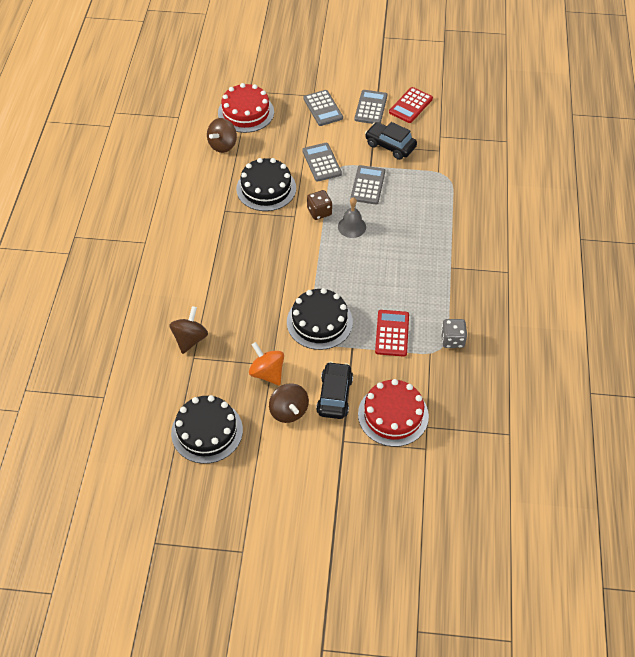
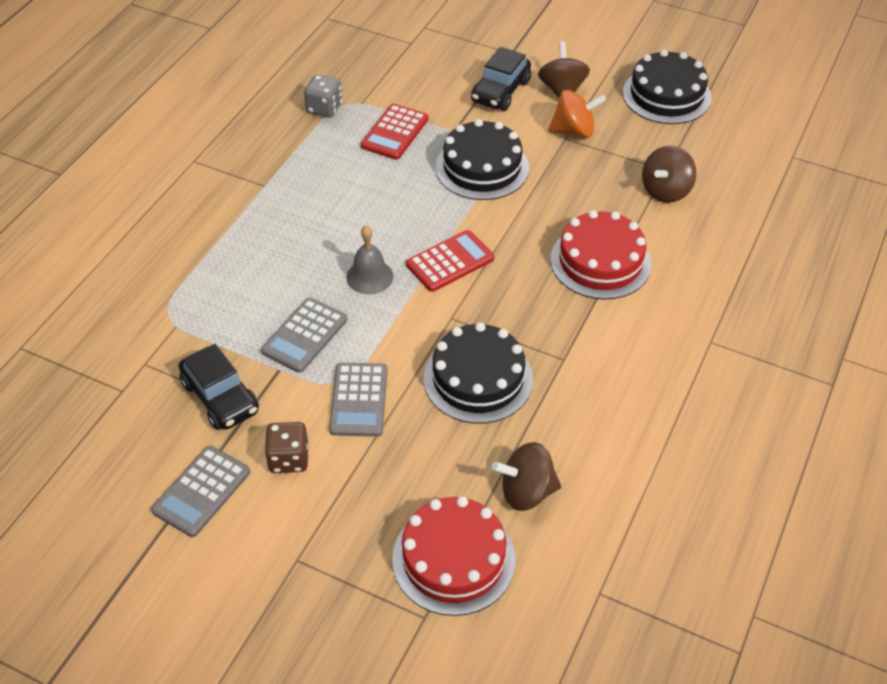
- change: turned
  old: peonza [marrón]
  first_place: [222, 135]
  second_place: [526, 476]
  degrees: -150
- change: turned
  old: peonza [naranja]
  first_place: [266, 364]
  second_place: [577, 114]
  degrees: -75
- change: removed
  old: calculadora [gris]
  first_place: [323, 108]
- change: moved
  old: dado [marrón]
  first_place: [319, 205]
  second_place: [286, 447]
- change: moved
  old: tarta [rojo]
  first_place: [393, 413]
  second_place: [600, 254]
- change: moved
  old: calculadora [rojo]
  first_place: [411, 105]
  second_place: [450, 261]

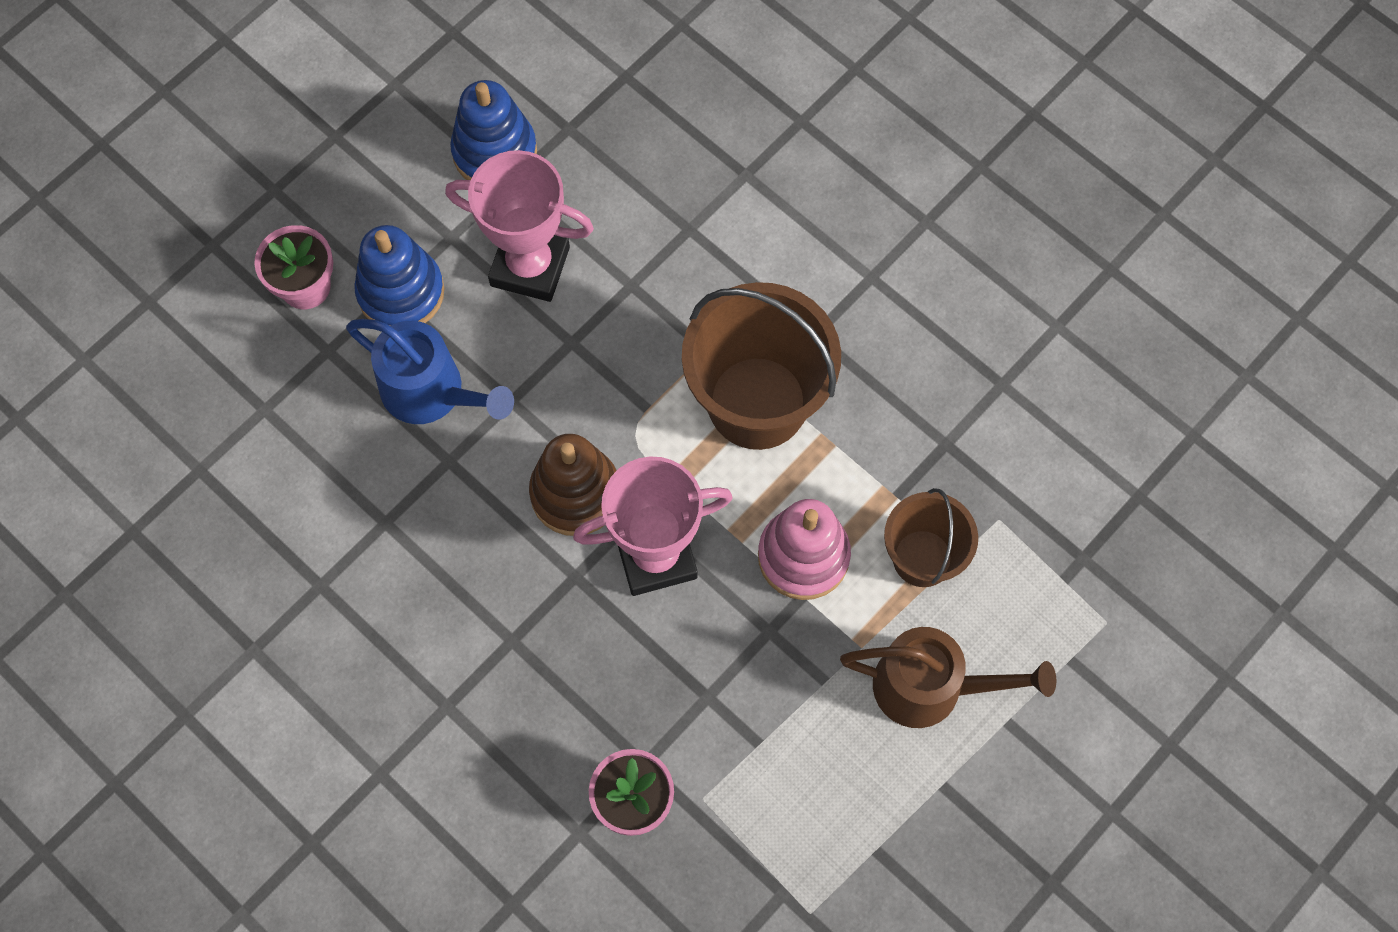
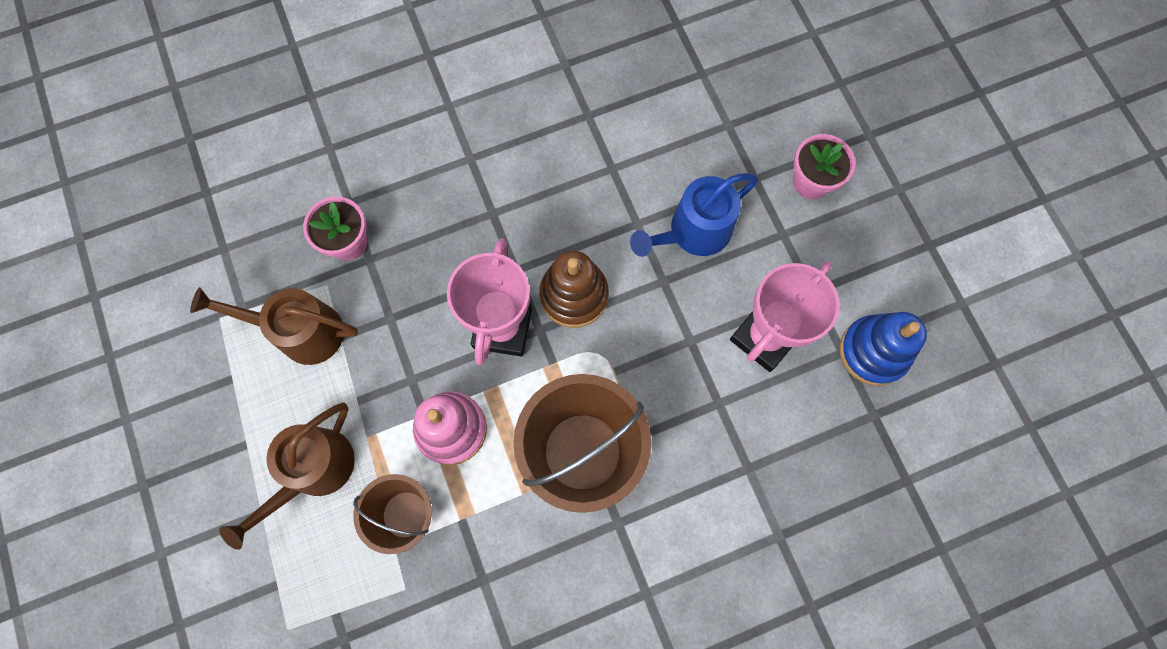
- change: removed
  old: juguete apilable [azul]
  first_place: [399, 275]
- change: added
  new: regadera [marrón]
  second_place: [274, 326]

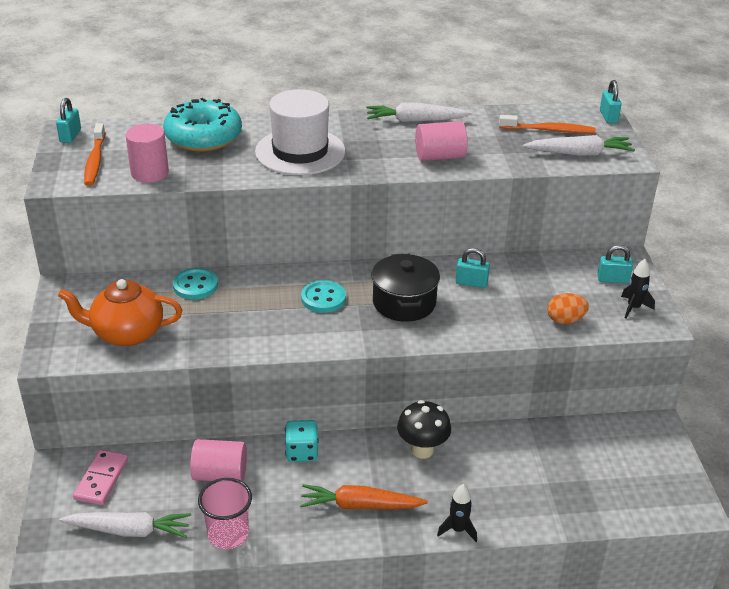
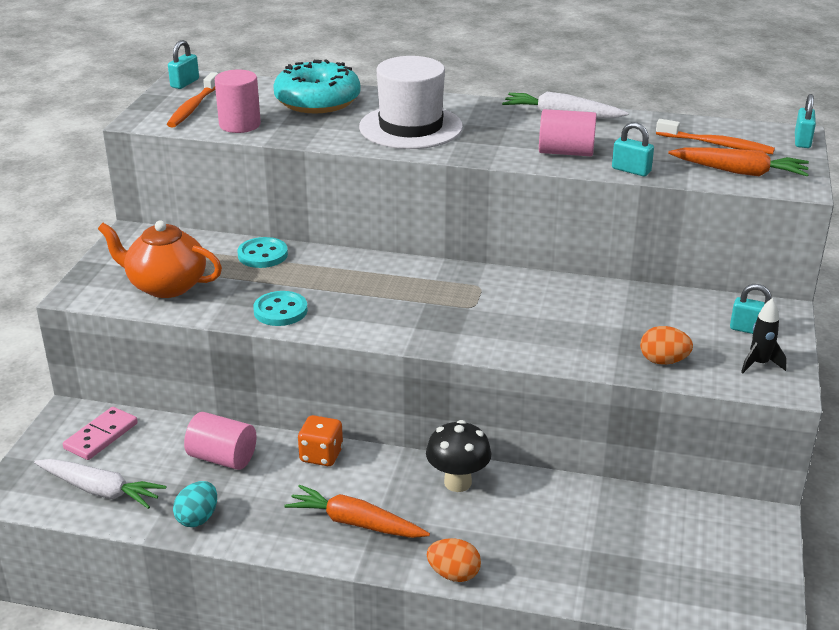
- change: replaced
  old: vaso [rosa]
  new: huevo [turquesa]
  first_place: [225, 513]
  second_place: [195, 504]
- change: recoloured
  old: dado [turquesa]
  new: dado [naranja]
  first_place: [302, 441]
  second_place: [320, 440]
- change: moved
  old: botón [turquesa]
  first_place: [323, 296]
  second_place: [280, 308]
- change: removed
  old: olla [negro]
  first_place: [406, 288]
- change: replaced
  old: cohete [negro]
  new: huevo [naranja]
  first_place: [457, 513]
  second_place: [454, 560]
- change: moved
  old: candado [turquesa]
  first_place: [473, 268]
  second_place: [633, 149]
- change: recoloured
  old: zanahoria [blanco]
  new: zanahoria [naranja]
  first_place: [579, 145]
  second_place: [738, 162]

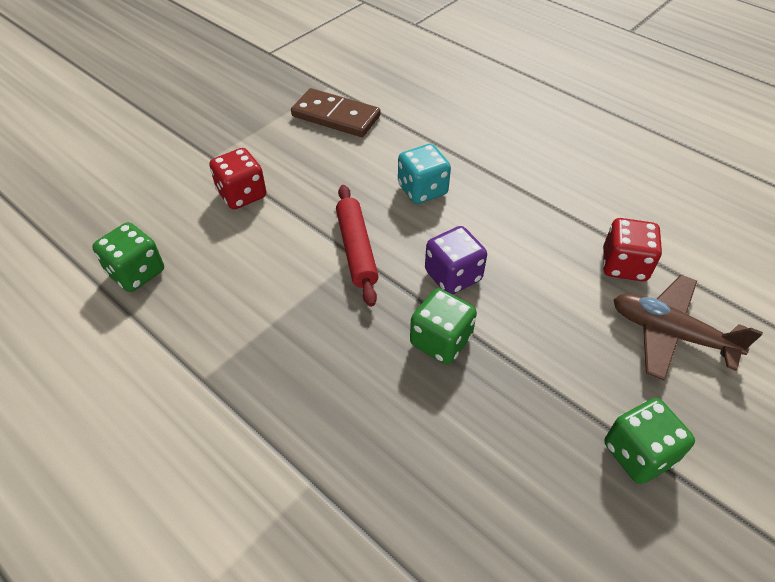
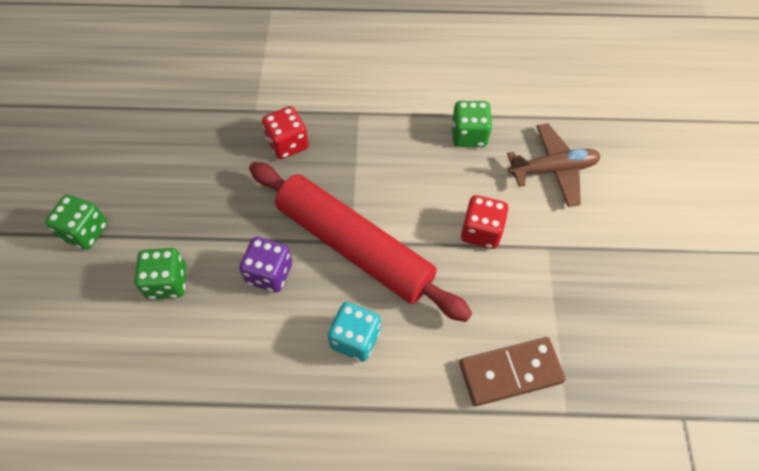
- change: resized
  old: rodillo [rojo]
  first_place: [357, 246]
  second_place: [360, 242]
  factor: 1.93
- change: moved
  old: dado [verde]
  first_place: [443, 326]
  second_place: [161, 273]
- change: moved
  old: dado [rojo]
  first_place: [632, 249]
  second_place: [285, 132]
- change: moved
  old: avión [marrón]
  first_place: [688, 328]
  second_place: [554, 165]

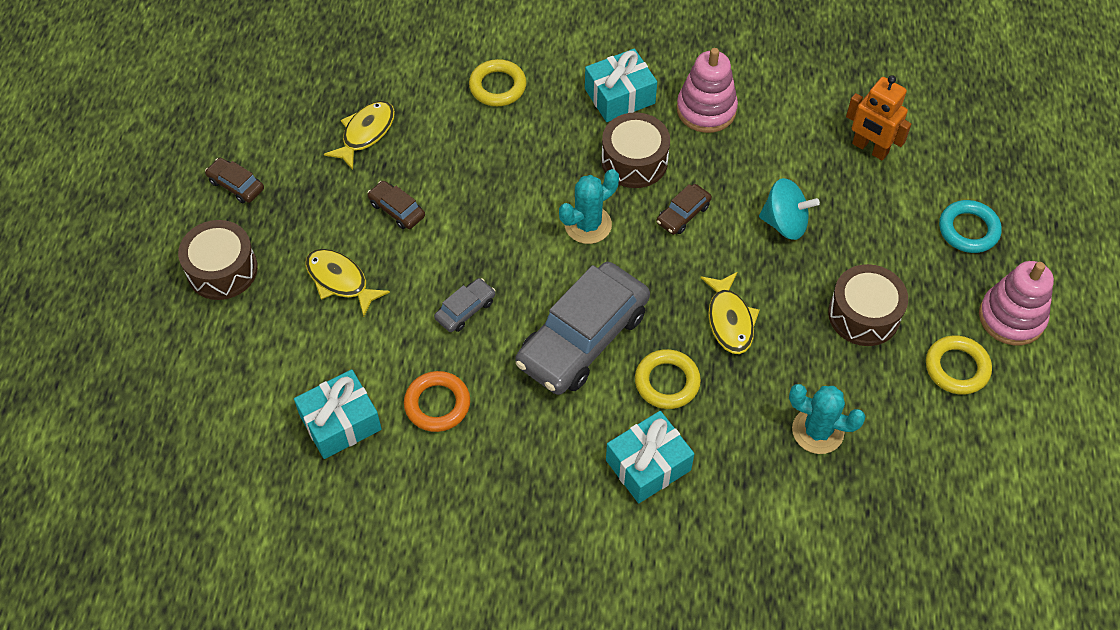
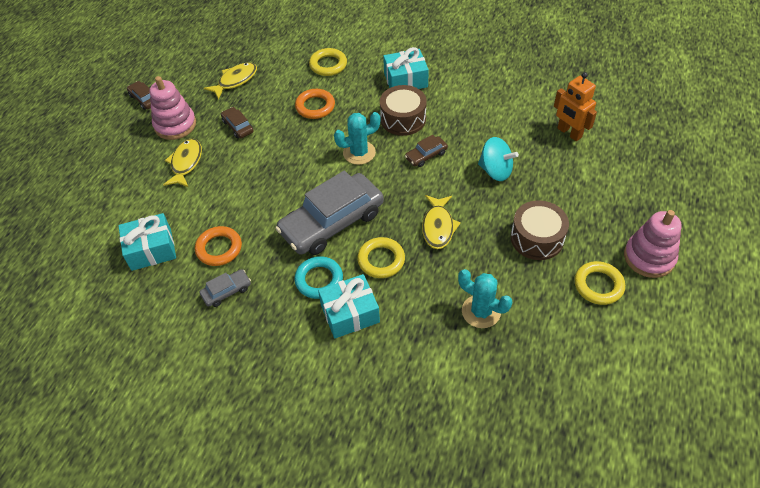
- change: removed
  old: tambor [marrón]
  first_place: [218, 260]
- change: turned
  old: pez [amarillo]
  first_place: [347, 283]
  second_place: [182, 162]
  degrees: 45
- change: moved
  old: coche [gris]
  first_place: [464, 305]
  second_place: [225, 288]
- change: moved
  old: juguete apilable [rosa]
  first_place: [707, 90]
  second_place: [173, 108]
- change: moved
  old: anillo [turquesa]
  first_place: [970, 226]
  second_place: [318, 277]
- change: added
  new: anillo [naranja]
  second_place: [315, 104]

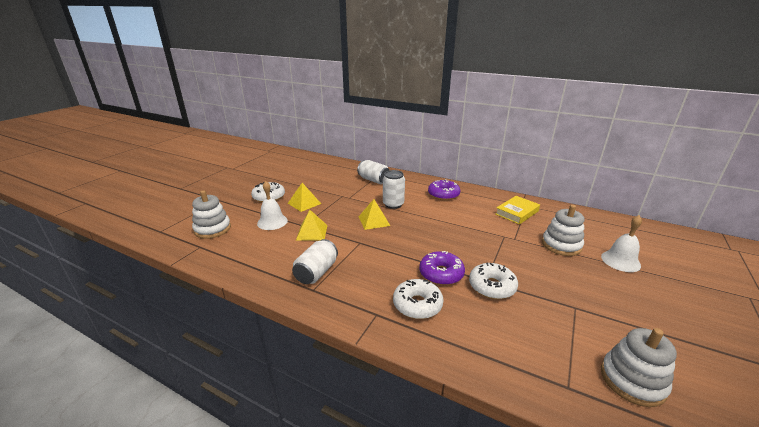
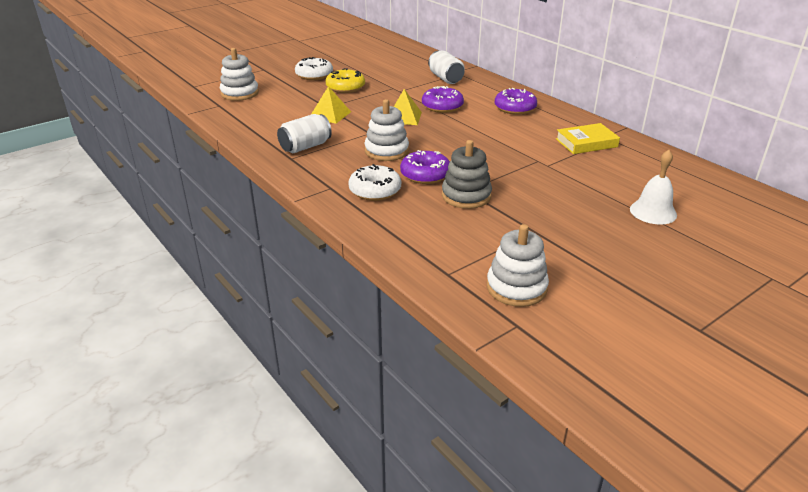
- change: removed
  old: campana [blanco]
  first_place: [272, 205]
- change: replaced
  old: pirámide [amarillo]
  new: rosquilla [amarillo]
  first_place: [304, 197]
  second_place: [345, 80]
- change: replaced
  old: lata [blanco]
  new: rosquilla [morado]
  first_place: [394, 189]
  second_place: [443, 99]
- change: replaced
  old: rosquilla [blanco]
  new: juguete apilable [gris]
  first_place: [493, 280]
  second_place: [467, 174]
- change: moved
  old: juguete apilable [blanco]
  first_place: [563, 230]
  second_place: [386, 130]

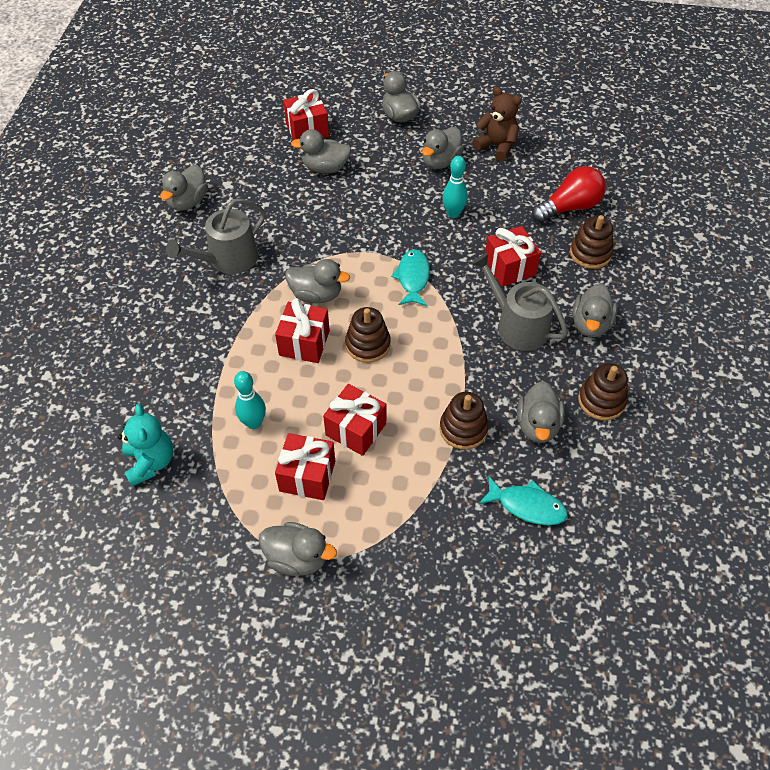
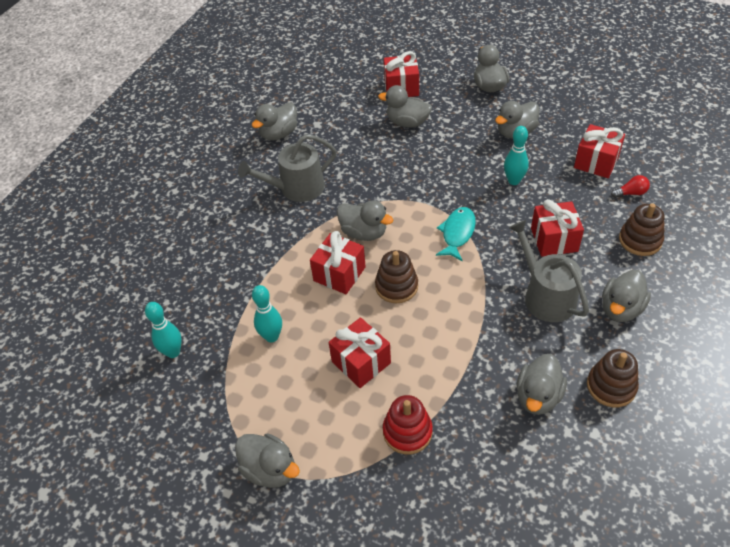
- change: replaced
  old: osito [turquesa]
  new: bolo [turquesa]
  first_place: [145, 445]
  second_place: [163, 330]
- change: moved
  old: regalo [rojo]
  first_place: [305, 466]
  second_place: [599, 151]
- change: removed
  old: juguete apilable [marrón]
  first_place: [464, 421]
- change: removed
  old: osito [marrón]
  first_place: [497, 124]
- change: removed
  old: pez [turquesa]
  first_place: [523, 500]
- change: resized
  old: bombilla [rojo]
  first_place: [569, 194]
  second_place: [630, 186]
  factor: 0.48
- change: added
  new: juguete apilable [rojo]
  second_place: [408, 425]

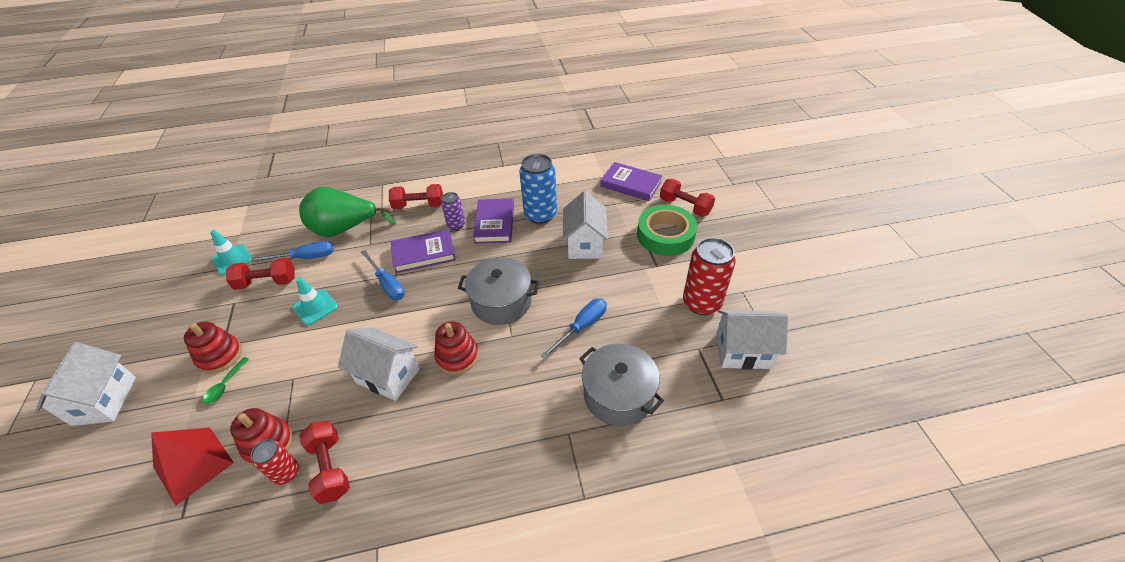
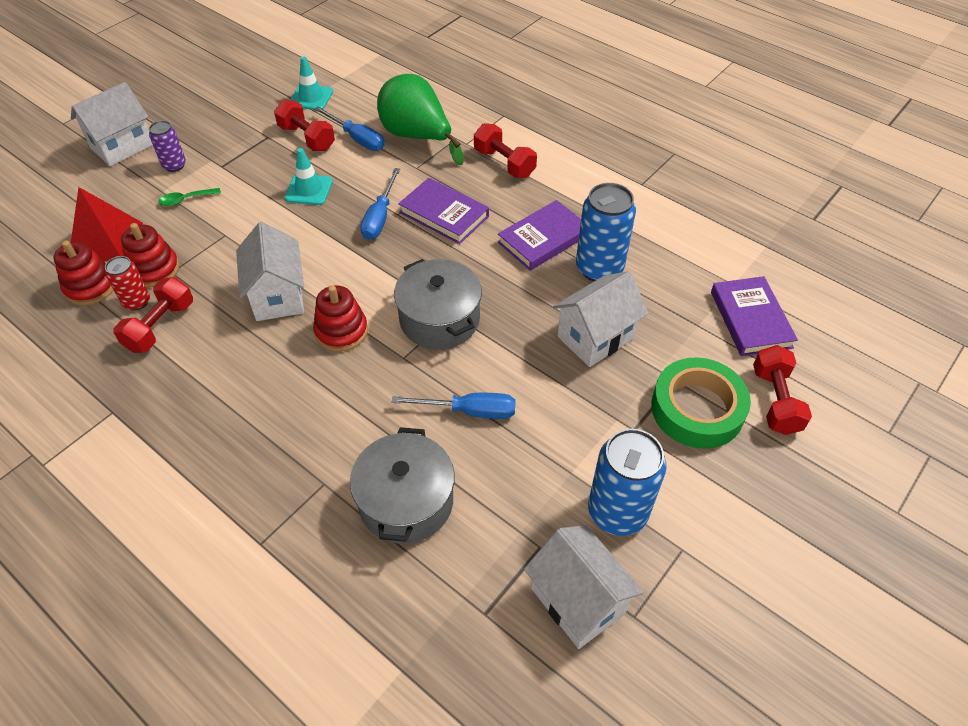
- change: moved
  old: juguete apilable [rojo]
  first_place: [213, 347]
  second_place: [84, 272]
- change: moved
  old: lata [morado]
  first_place: [453, 211]
  second_place: [167, 146]
- change: recoloured
  old: lata [rojo]
  new: lata [azul]
  first_place: [709, 276]
  second_place: [627, 482]

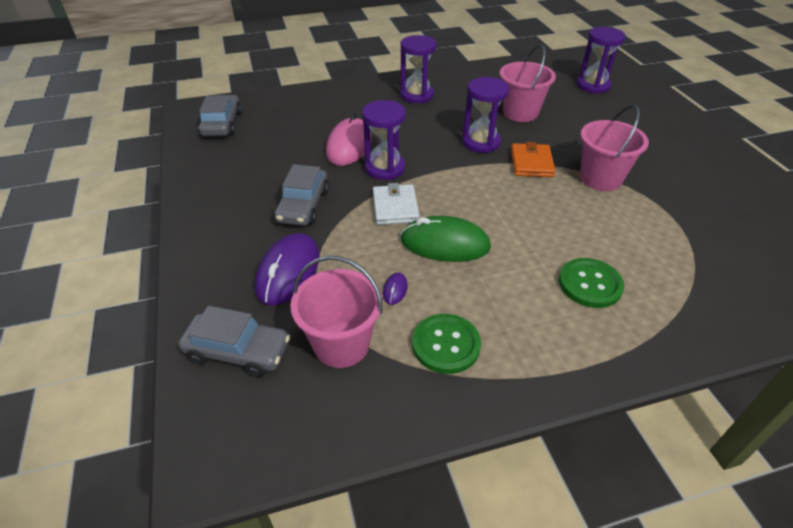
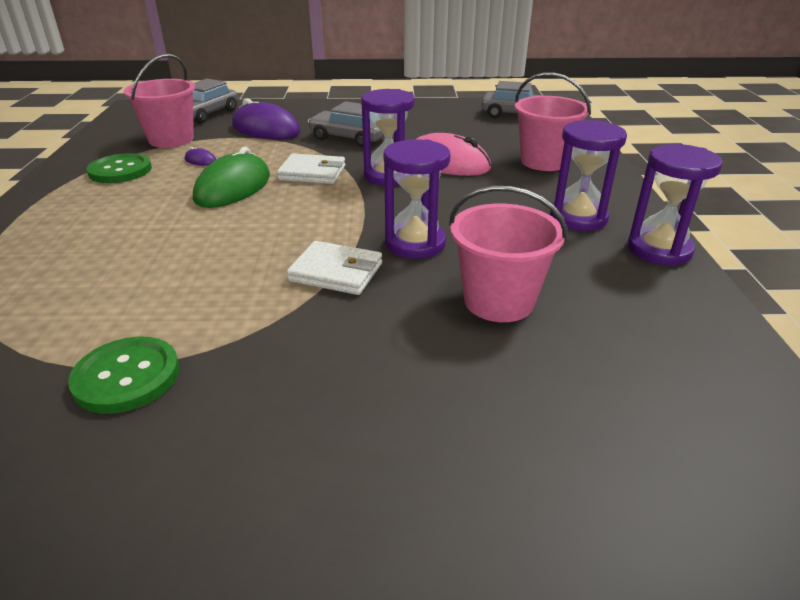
- change: recoloured
  old: cartera [naranja]
  new: cartera [blanco]
  first_place: [533, 159]
  second_place: [334, 268]
- change: moved
  old: botón [verde]
  first_place: [591, 283]
  second_place: [123, 375]
- change: moved
  old: reloj de arena [morado]
  first_place: [601, 60]
  second_place: [675, 205]
- change: moved
  old: balde [rosa]
  first_place: [614, 148]
  second_place: [553, 121]

